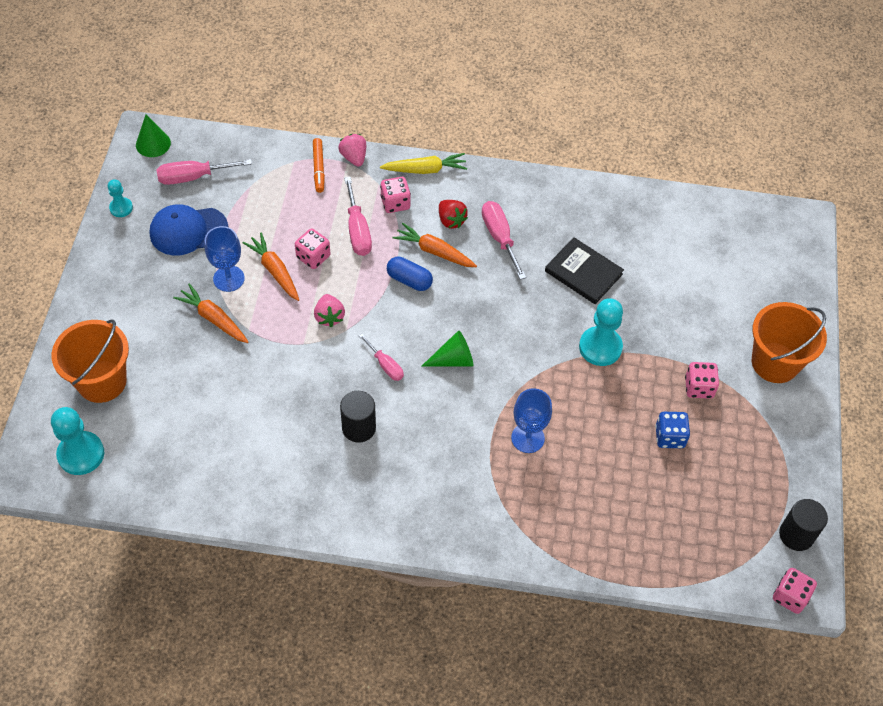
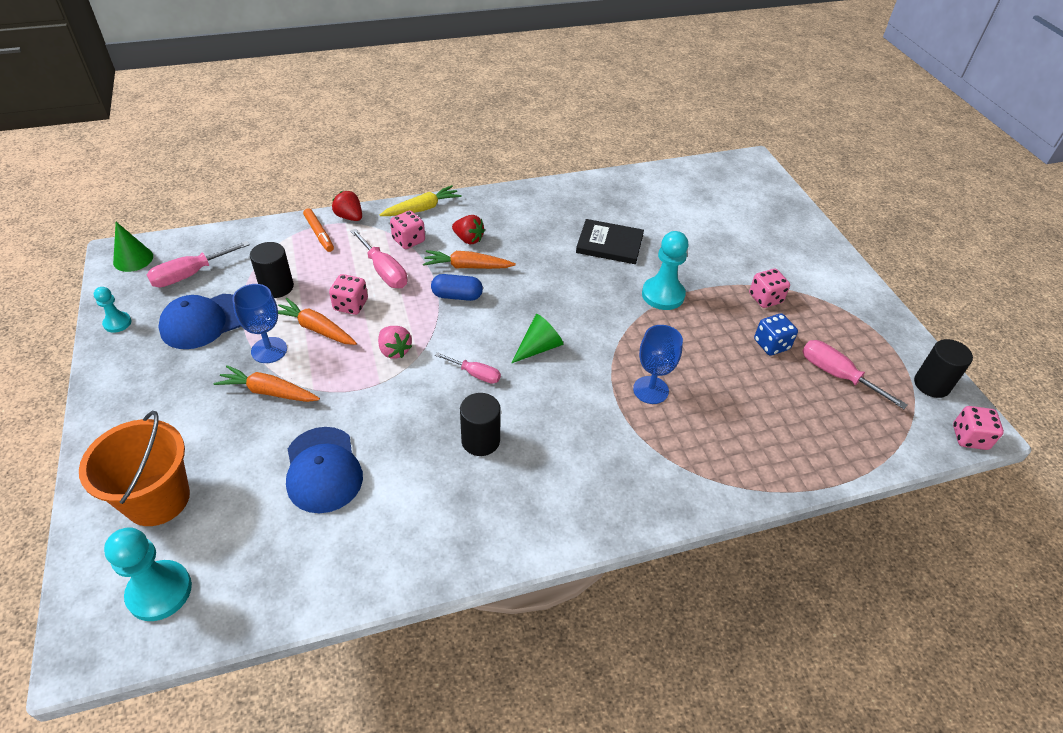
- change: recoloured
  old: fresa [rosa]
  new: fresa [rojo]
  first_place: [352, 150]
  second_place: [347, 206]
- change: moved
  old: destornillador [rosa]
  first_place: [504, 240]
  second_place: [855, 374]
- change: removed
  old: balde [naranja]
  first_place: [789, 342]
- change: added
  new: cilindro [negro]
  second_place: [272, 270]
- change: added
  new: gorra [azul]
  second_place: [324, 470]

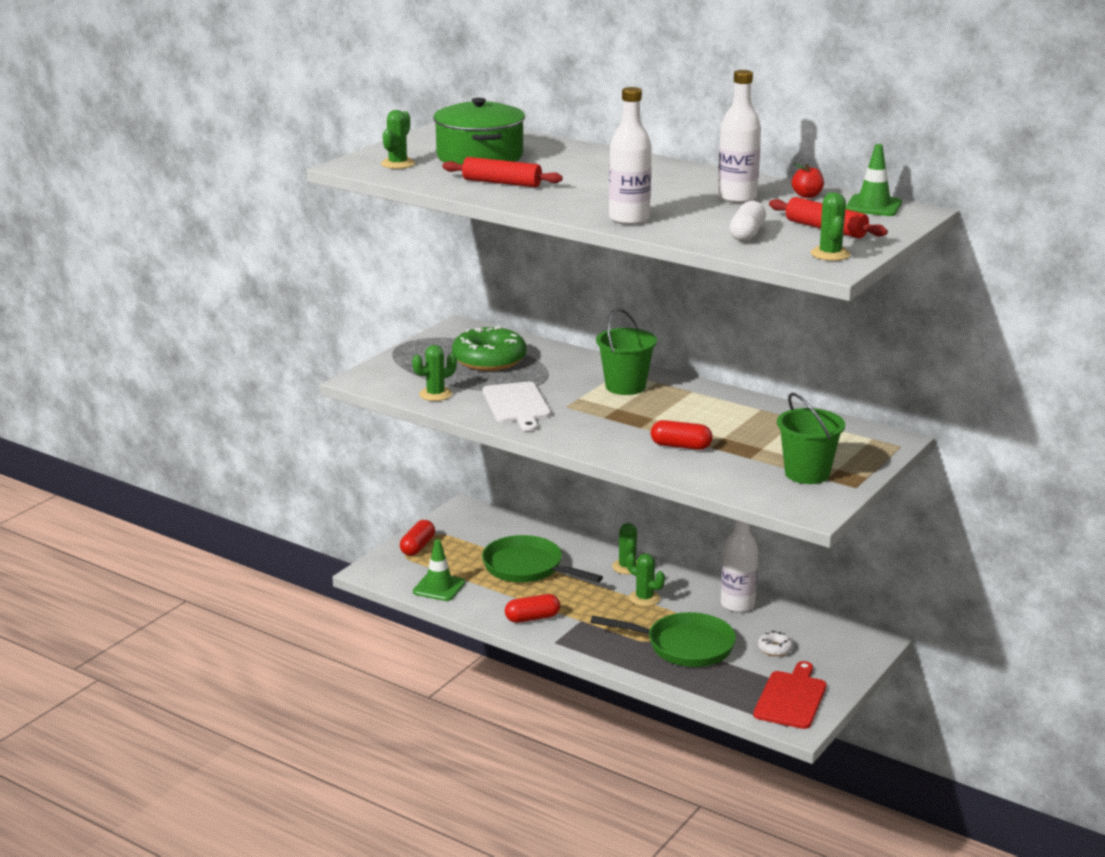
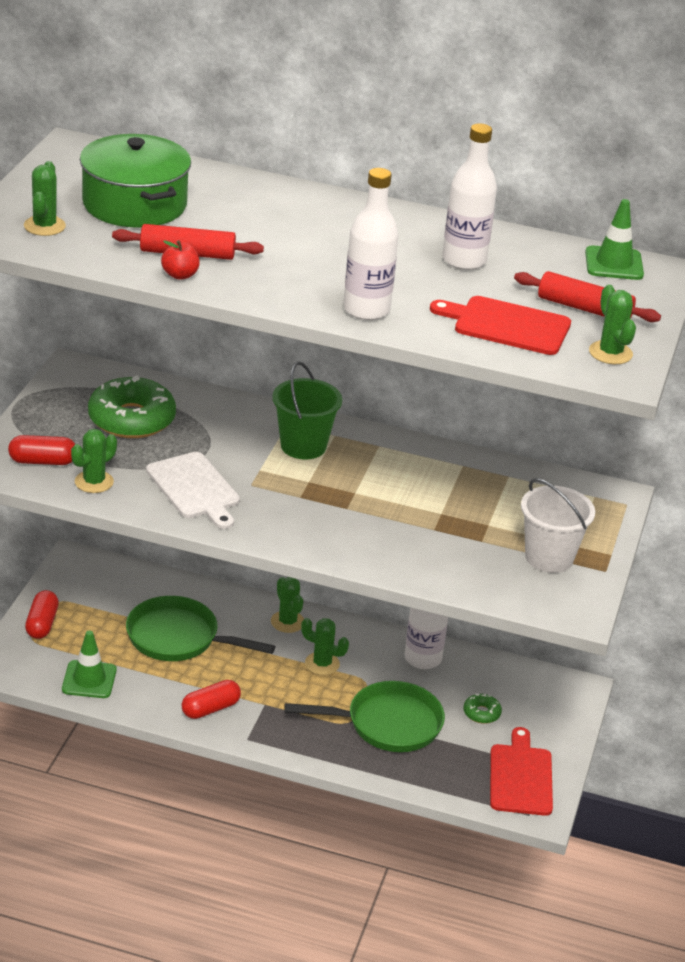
- change: moved
  old: cápsula [rojo]
  first_place: [681, 435]
  second_place: [41, 450]
- change: replaced
  old: cápsula [blanco]
  new: tabla de cortar [rojo]
  first_place: [747, 221]
  second_place: [500, 325]
- change: recoloured
  old: rosquilla [blanco]
  new: rosquilla [verde]
  first_place: [775, 643]
  second_place: [482, 708]
- change: recoloured
  old: balde [verde]
  new: balde [blanco]
  first_place: [811, 438]
  second_place: [558, 525]
- change: moved
  old: manzana [rojo]
  first_place: [808, 180]
  second_place: [180, 260]

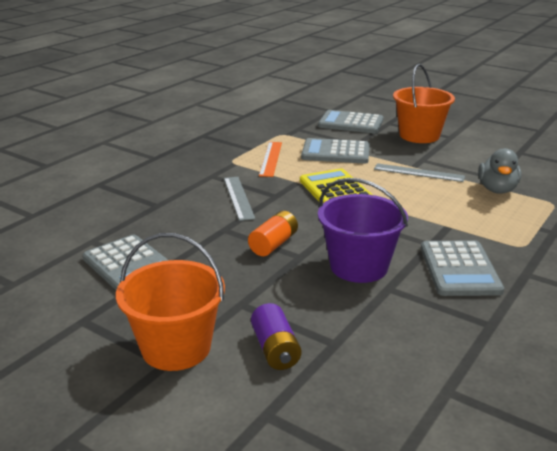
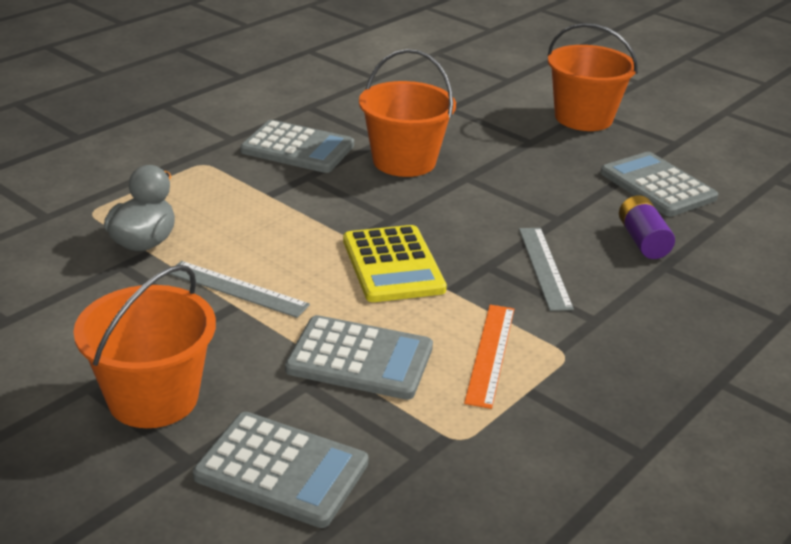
- change: removed
  old: pila [naranja]
  first_place: [273, 233]
- change: moved
  old: pila [morado]
  first_place: [276, 336]
  second_place: [647, 227]
- change: recoloured
  old: balde [morado]
  new: balde [naranja]
  first_place: [363, 230]
  second_place: [407, 113]
- change: turned
  old: calculadora [gris]
  first_place: [462, 268]
  second_place: [297, 146]
  degrees: 105

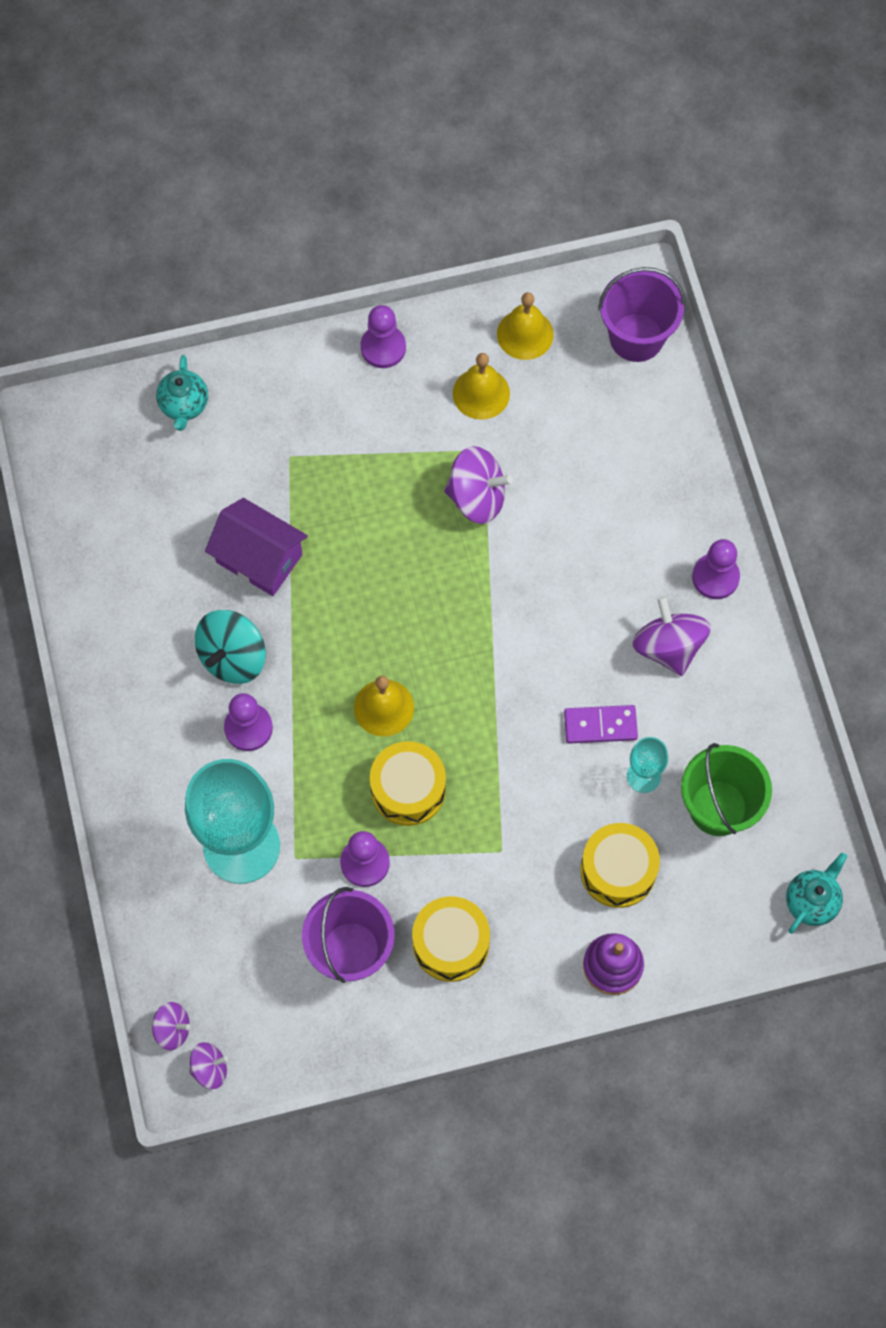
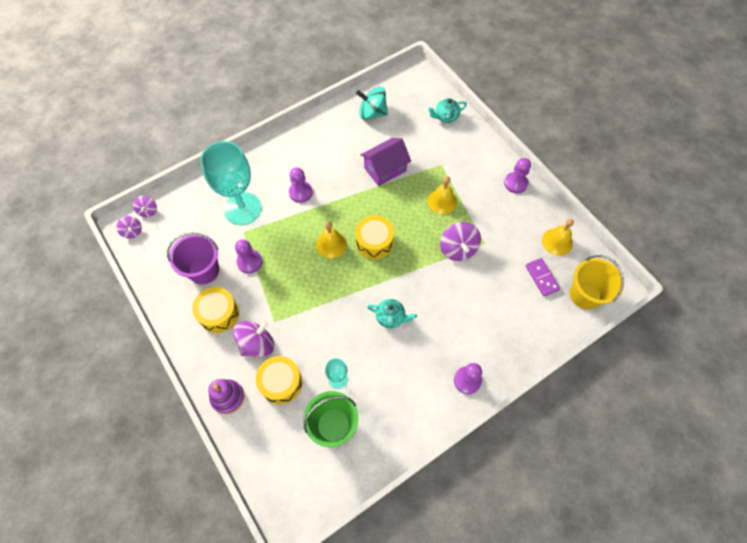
- change: moved
  old: peonza [turquesa]
  first_place: [230, 647]
  second_place: [372, 103]
- change: turned
  old: casa [morado]
  first_place: [256, 547]
  second_place: [385, 162]
  degrees: 45
- change: moved
  old: tambor [amarillo]
  first_place: [408, 783]
  second_place: [374, 237]
- change: moved
  old: campana [amarillo]
  first_place: [481, 386]
  second_place: [442, 195]
- change: moved
  old: ficha de dominó [morado]
  first_place: [601, 724]
  second_place: [542, 277]
- change: recoloured
  old: balde [morado]
  new: balde [amarillo]
  first_place: [641, 314]
  second_place: [597, 282]
- change: moved
  old: peonza [morado]
  first_place: [671, 636]
  second_place: [253, 338]
- change: moved
  old: tetera [turquesa]
  first_place: [816, 893]
  second_place: [392, 313]

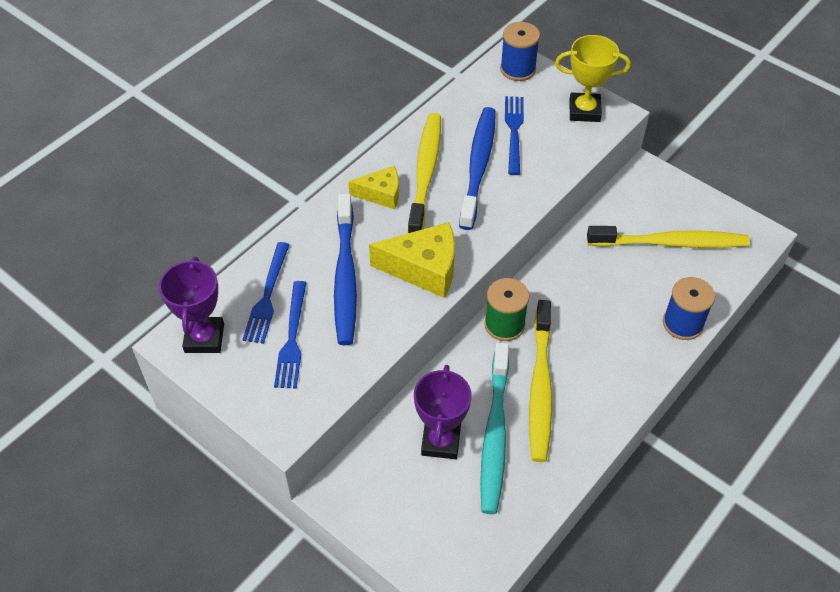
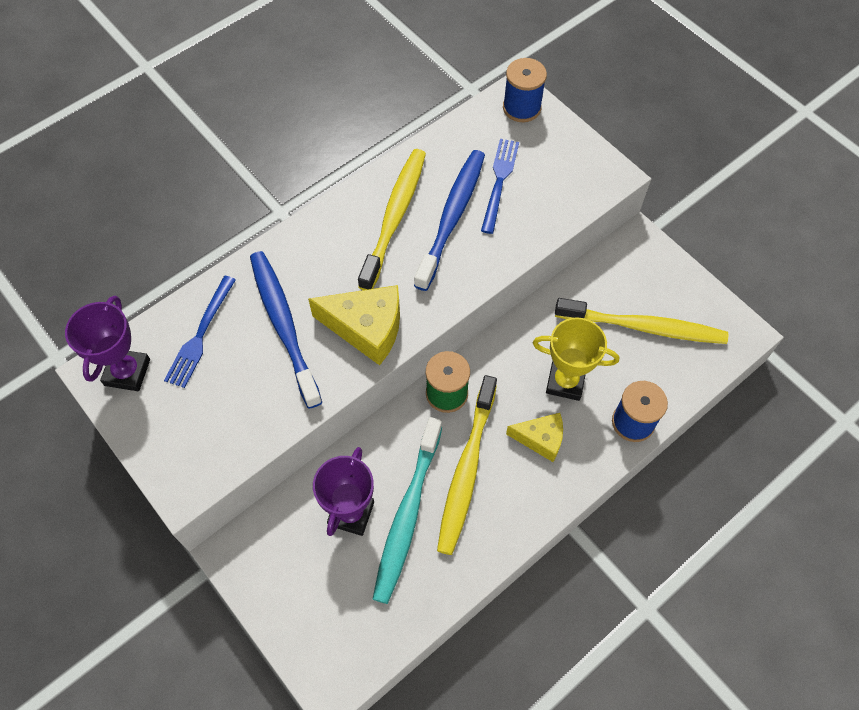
- change: removed
  old: tenedor [azul]
  first_place: [290, 335]
- change: turned
  old: cepillo de dientes [azul]
  first_place: [345, 269]
  second_place: [286, 330]
  degrees: 150
- change: moved
  old: queso [amarillo]
  first_place: [373, 188]
  second_place: [534, 437]
- change: moved
  old: trofeo [amarillo]
  first_place: [593, 78]
  second_place: [576, 359]

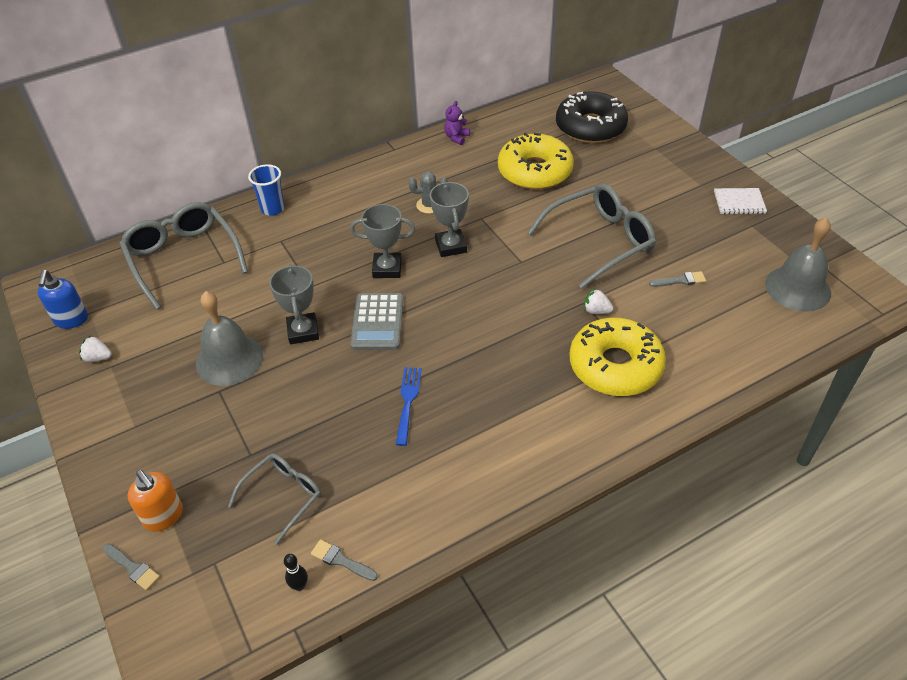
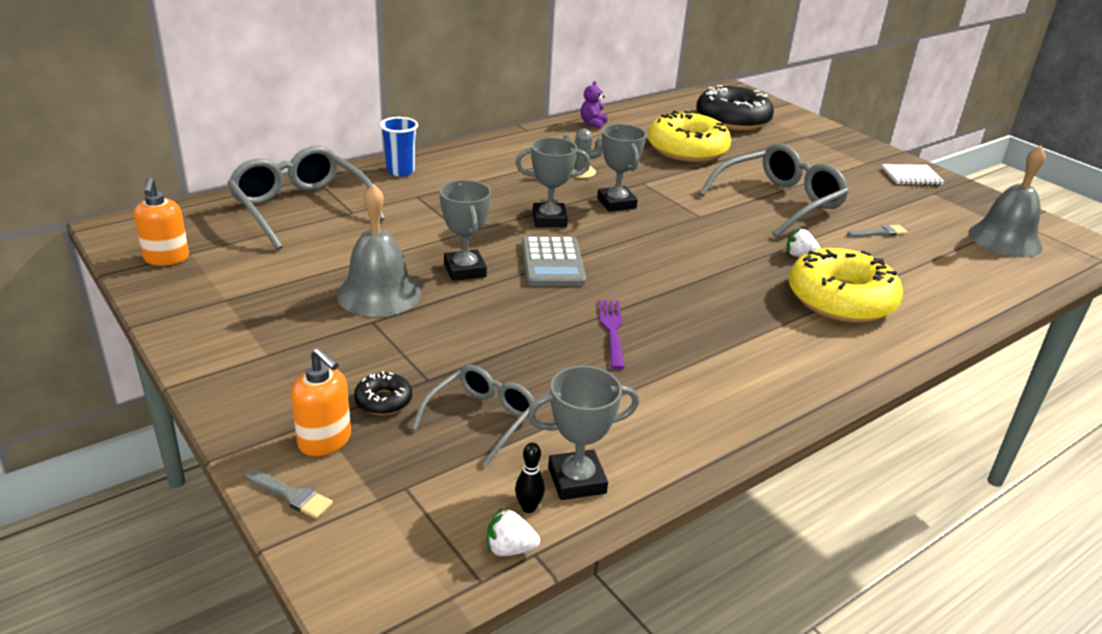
- change: recoloured
  old: dispensador de jabón [azul]
  new: dispensador de jabón [naranja]
  first_place: [62, 299]
  second_place: [161, 221]
- change: moved
  old: fresa [blanco]
  first_place: [95, 348]
  second_place: [513, 532]
- change: replaced
  old: pincel [gris]
  new: trofeo [gris]
  first_place: [344, 560]
  second_place: [583, 433]
- change: recoloured
  old: tenedor [azul]
  new: tenedor [morado]
  first_place: [409, 406]
  second_place: [611, 335]
- change: added
  new: rosquilla [negro]
  second_place: [383, 393]

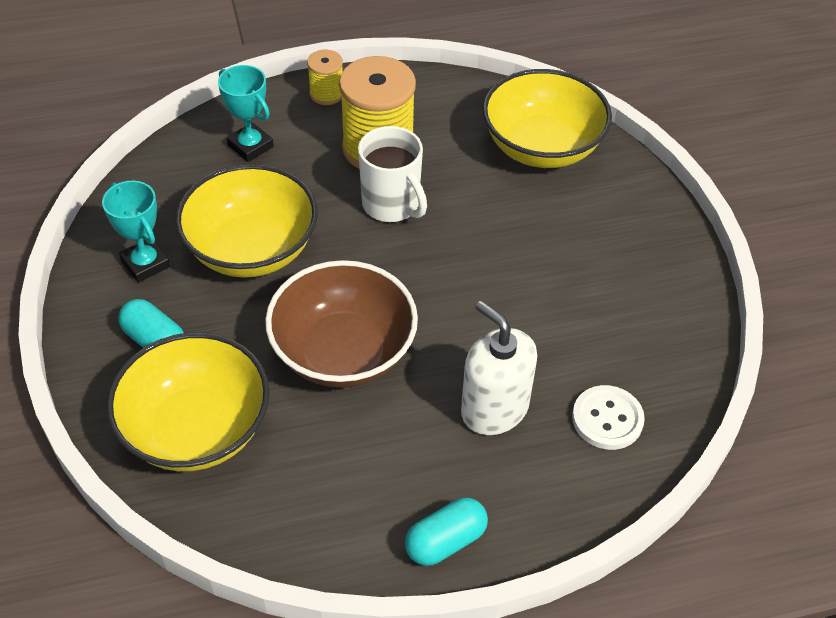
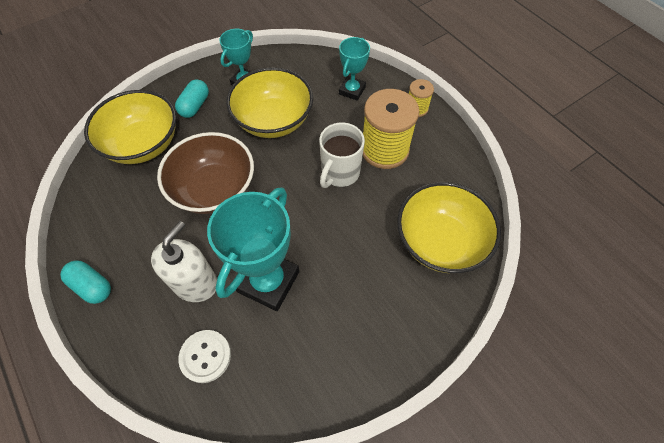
- change: added
  new: trofeo [turquesa]
  second_place: [253, 249]

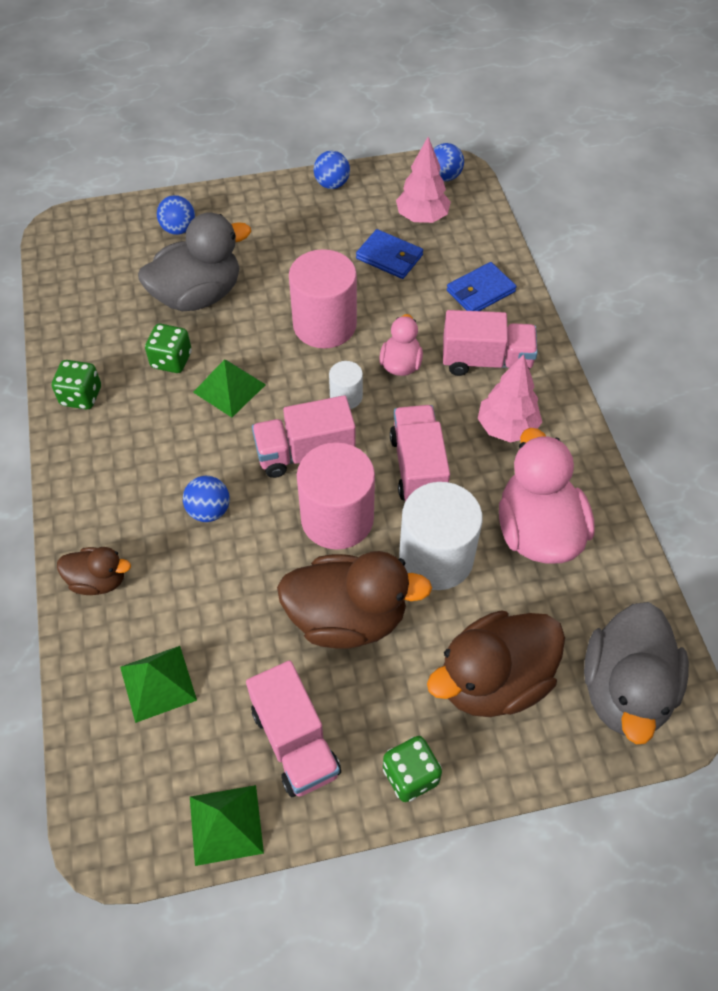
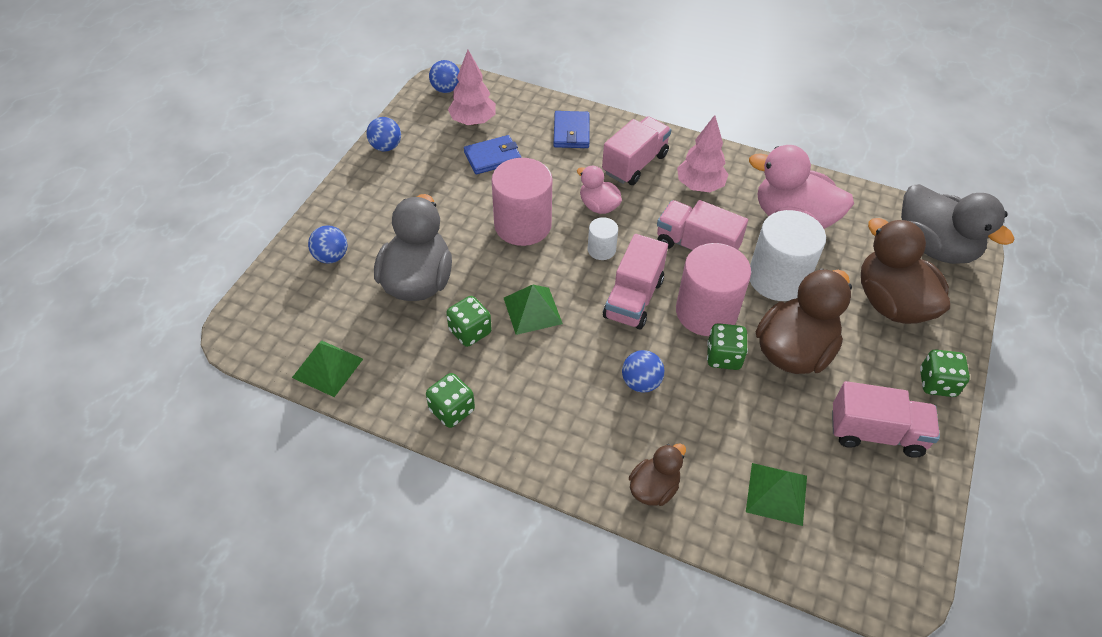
- change: moved
  old: pirámide [verde]
  first_place: [227, 825]
  second_place: [327, 369]
- change: turned
  old: pato [marrón]
  first_place: [496, 663]
  second_place: [905, 271]
  degrees: 150
- change: added
  new: dado [verde]
  second_place: [727, 346]

